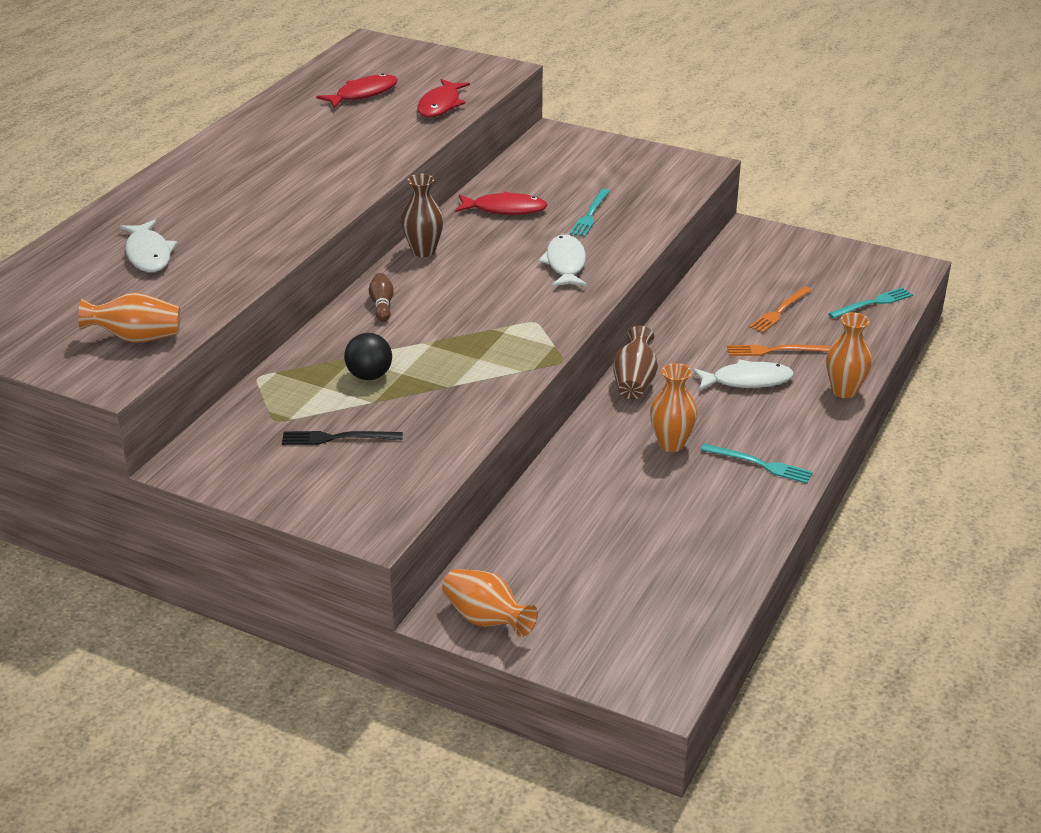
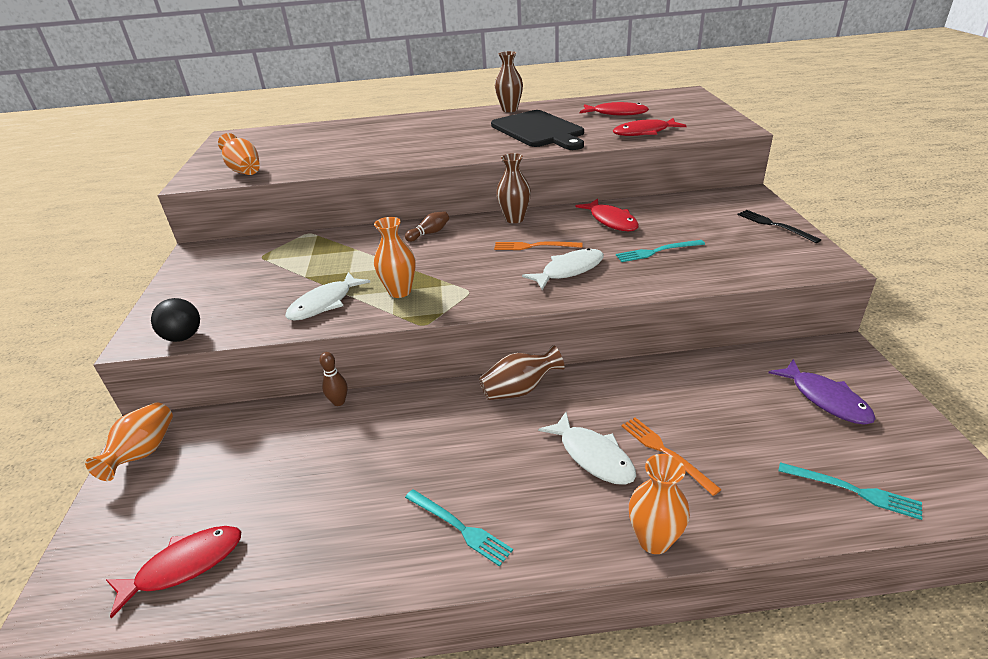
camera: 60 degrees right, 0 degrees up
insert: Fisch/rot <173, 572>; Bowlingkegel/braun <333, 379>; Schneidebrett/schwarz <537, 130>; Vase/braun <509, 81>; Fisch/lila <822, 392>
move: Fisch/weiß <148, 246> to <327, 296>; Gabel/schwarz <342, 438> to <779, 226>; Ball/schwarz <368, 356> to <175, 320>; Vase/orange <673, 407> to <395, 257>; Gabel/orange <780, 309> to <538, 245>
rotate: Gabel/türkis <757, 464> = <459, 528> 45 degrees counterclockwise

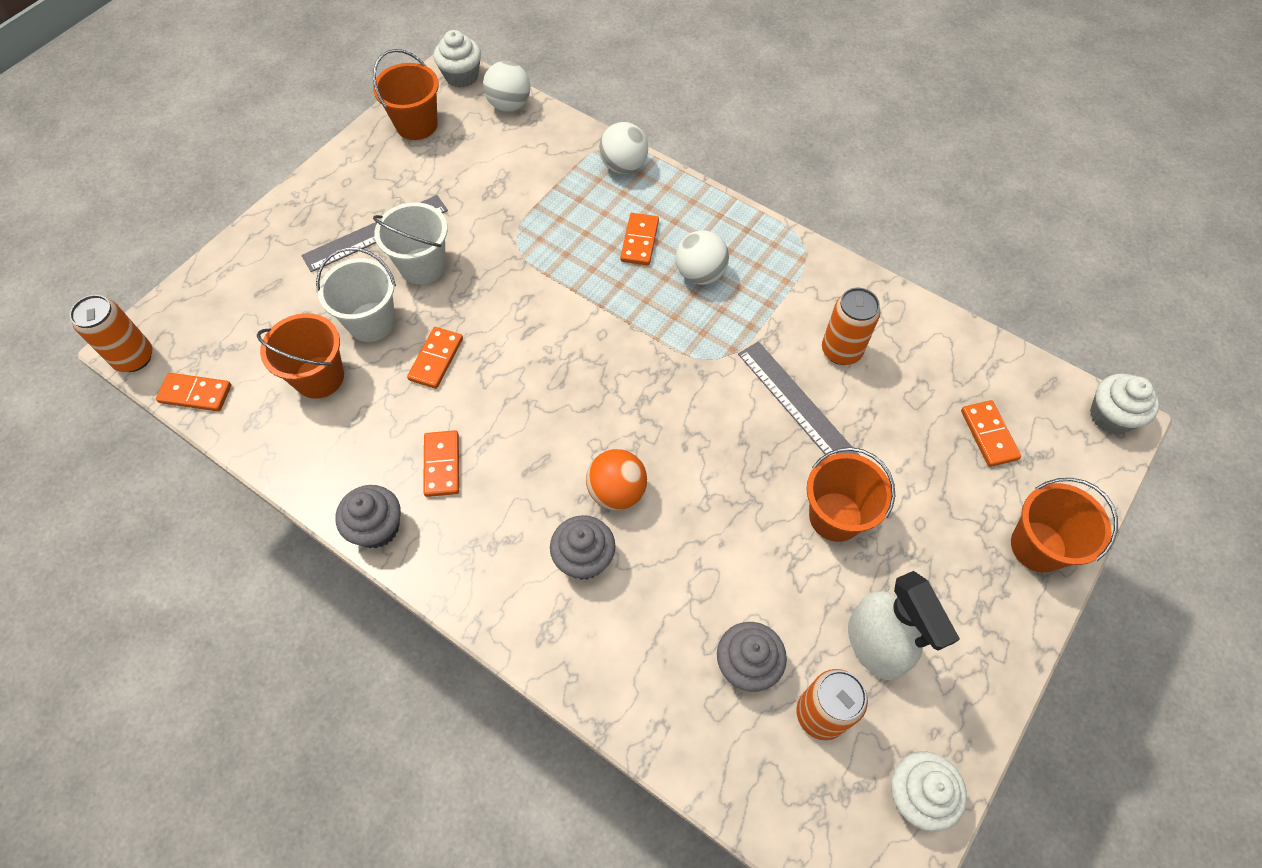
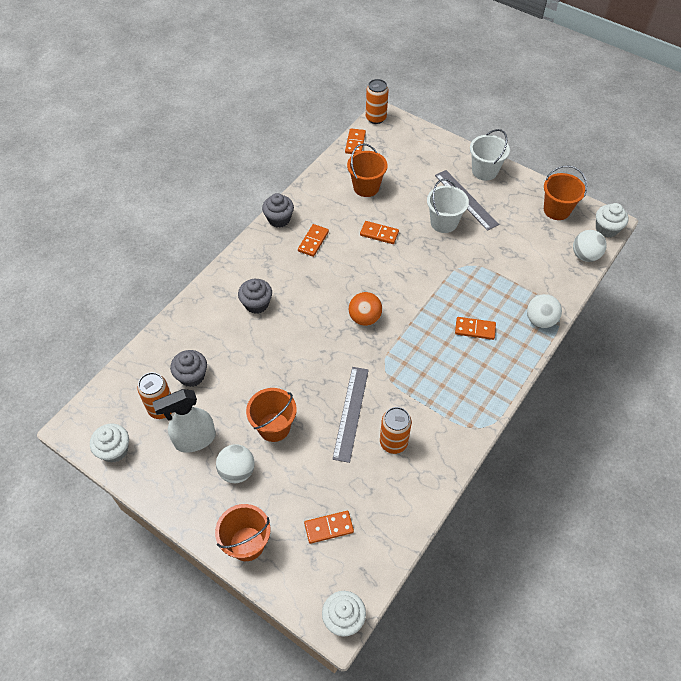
camera: 90 degrees right, 5 degrees down
move: Eimer/weiß <356, 294> to <490, 155>; Ball/orange <616, 479> to <365, 309>; Ball/weiß <702, 257> to <235, 463>
rotate: Dominostein/orange <441, 463> = <313, 240> 60 degrees counterclockwise; Lineal/grau <798, 398> = <350, 415> 45 degrees counterclockwise

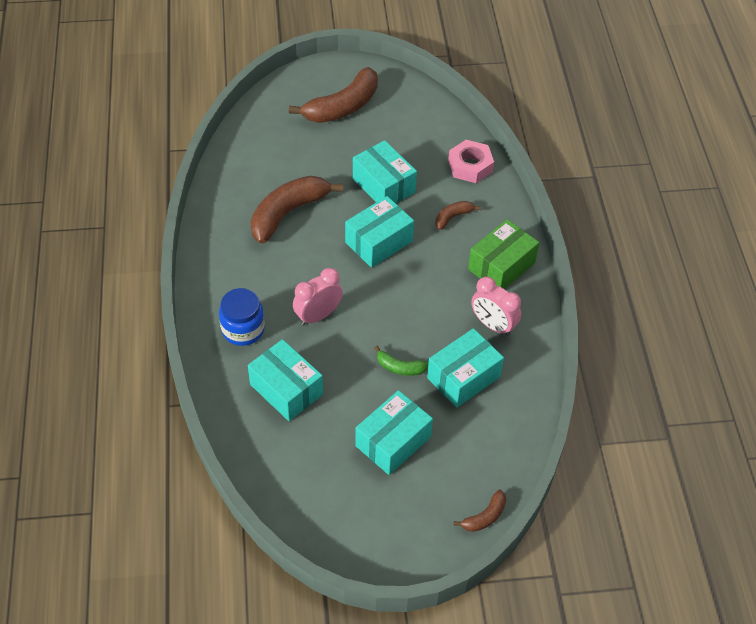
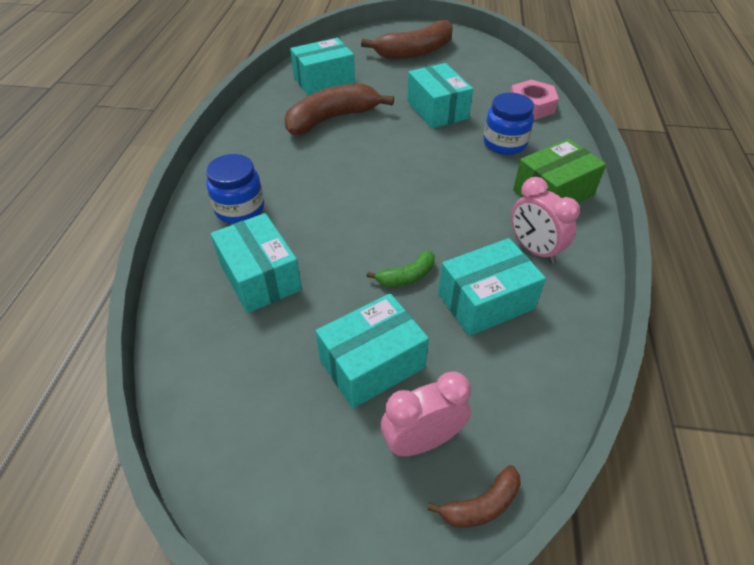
camera: 15 degrees right, 5 degrees down
move: Wecker/rosa <318, 297> to <426, 413>; Schachtel/türkis <379, 232> to <322, 66>
replace: Banane/braun <458, 215> to Einmachglas/blau <508, 124>
rotate: Banane/grün <401, 361> = <401, 268> 60 degrees counterclockwise

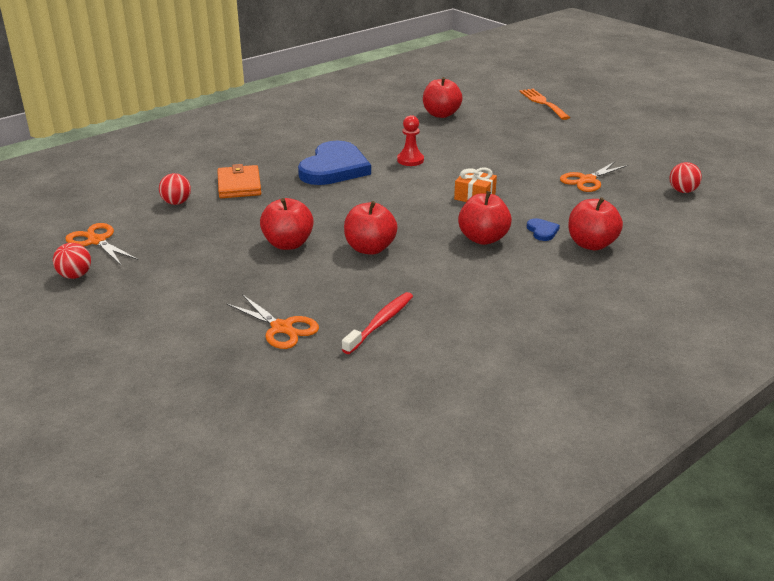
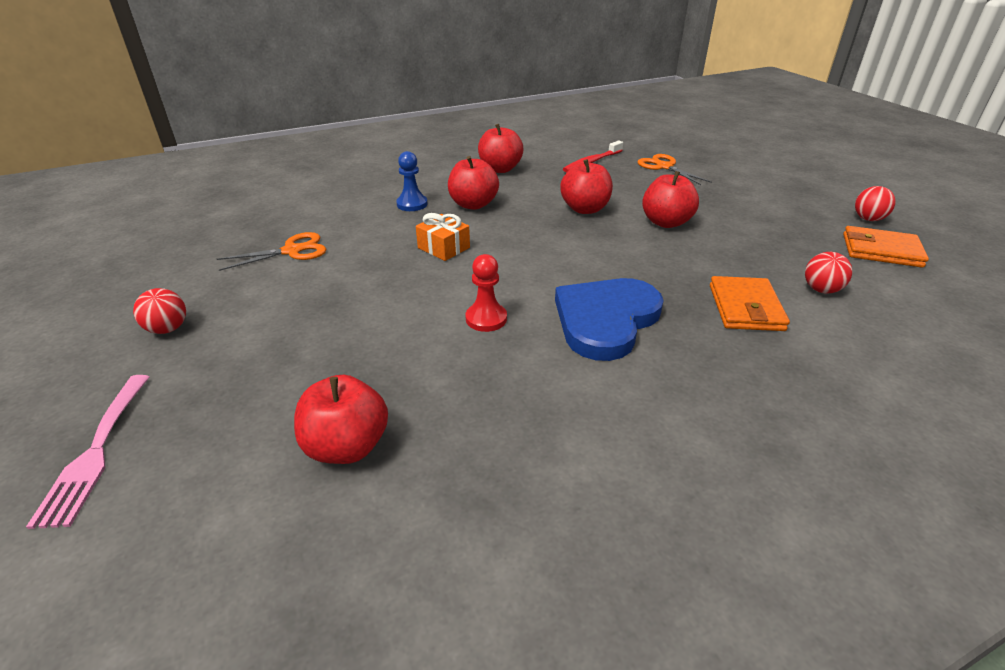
camera: 165 degrees left, 5 degrees up
move: Apfel/rot <595, 223> to <500, 148>; Ball/rot <685, 177> to <159, 311>
replace: Schere/orange <101, 244> to Geldbörse/orange <886, 247>; Herz/blau <543, 229> to Bauer/blau <412, 181>
recolor: Gabel/orange <544, 104> to Gabel/rosa <87, 452>

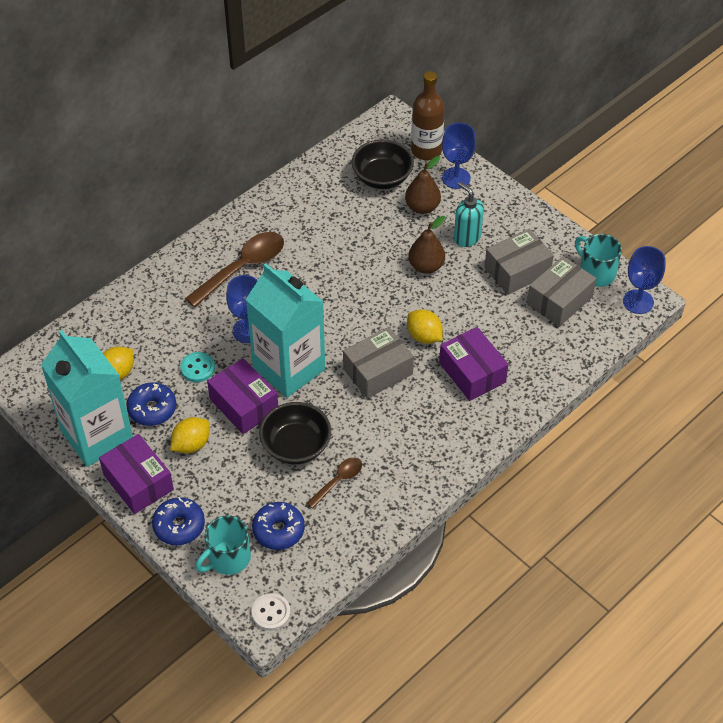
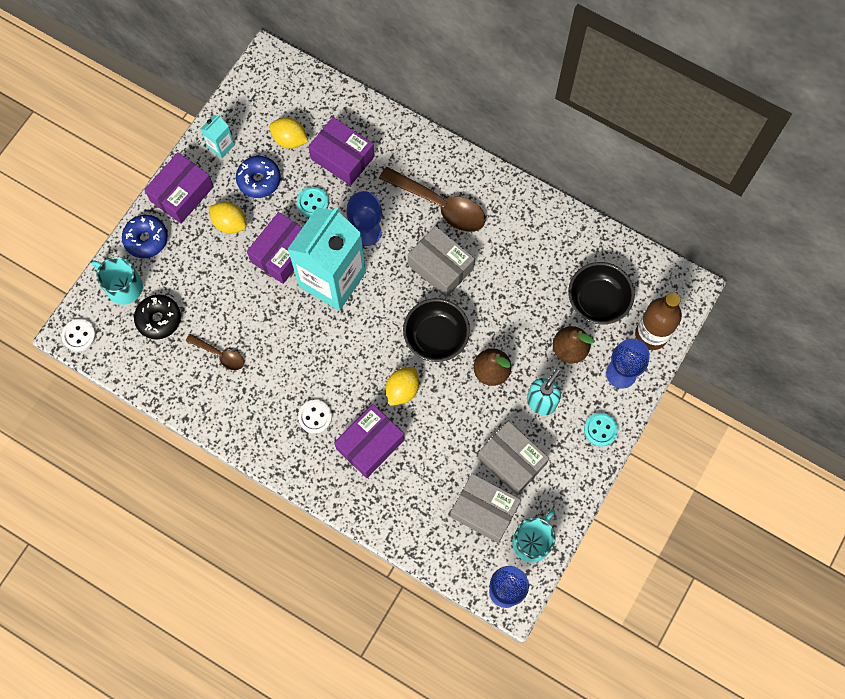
camera: 75 degrees right, 20 degrees up
insert: Knopf/weiß <315, 417>; Schachtel/lila <341, 151>; Knopf/türkis <601, 430>
move: Schüssel/schwarz <295, 433> to <436, 330>; Schachtel/grau <378, 362> to <441, 261>
recolor: Donut/blau <278, 526> to Donut/schwarz <157, 317>
resize: Getränkekarton/türkis <87, 398> = <217, 137> x0.41

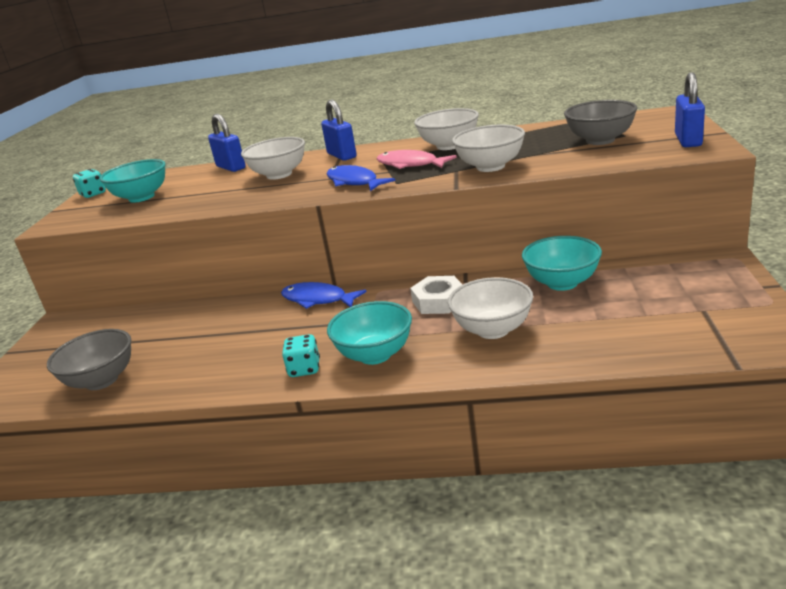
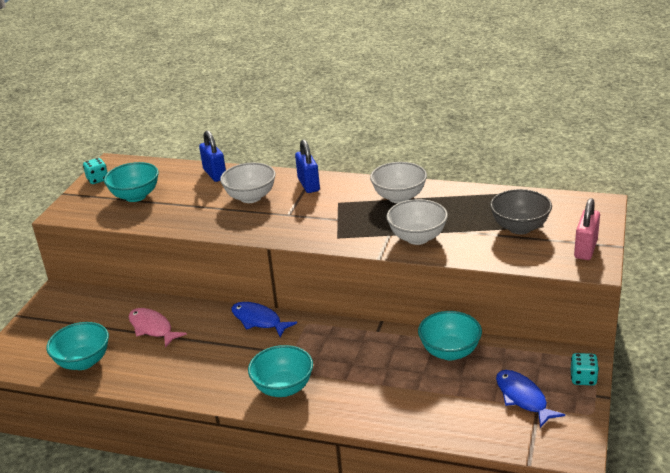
camera: 10 degrees right, 5 degrees up
delete: Sechskantmutter/weiß <436, 295>; Schüssel/weiß <490, 308>
move: Spielwürfel/türkis <301, 355> to <585, 369>; Fisch/blau <361, 178> to <530, 399>; Fisch/rosa <416, 159> to <158, 328>
recolor: Schüssel/grau <89, 359> to Schüssel/türkis <77, 346>; Vorhängeschloss/blau <690, 109> to Vorhängeschloss/rosa <587, 229>

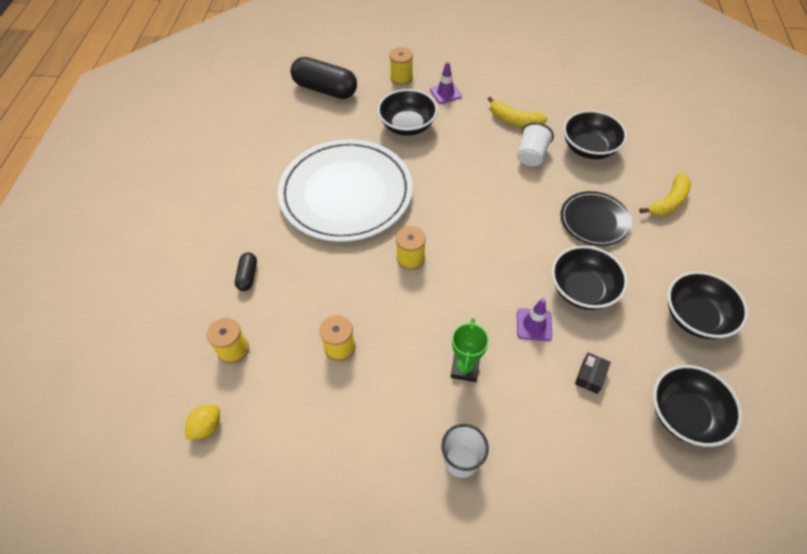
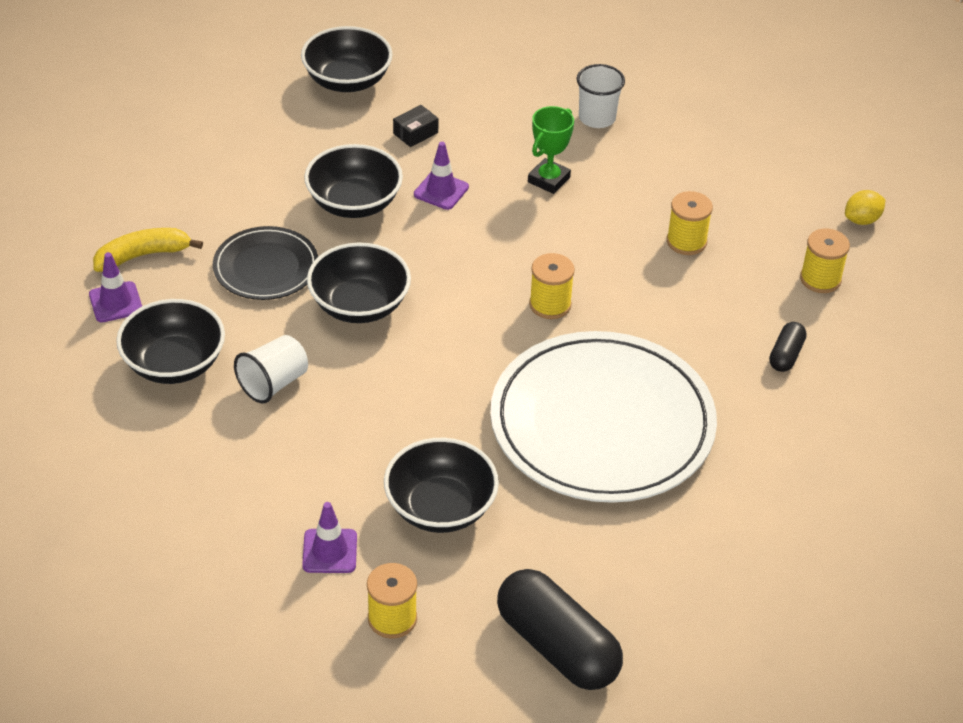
camera: 160 degrees left, 10 degrees down
delete: Banane/gelb <518, 111>
insert: Leitkegel/lila <115, 287>
move: Schüssel/schwarz <707, 305> to <359, 282>

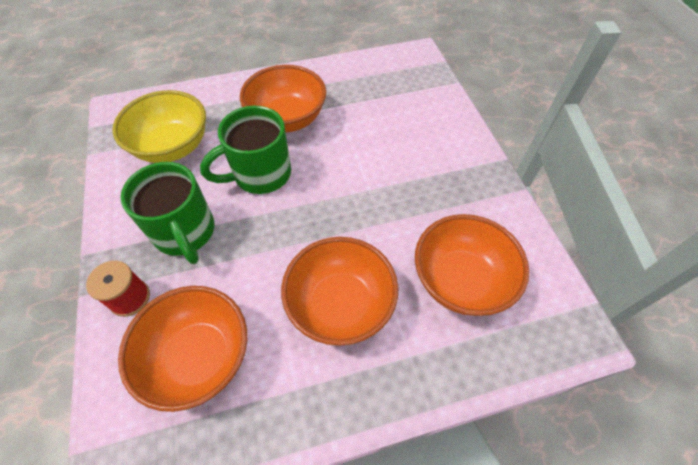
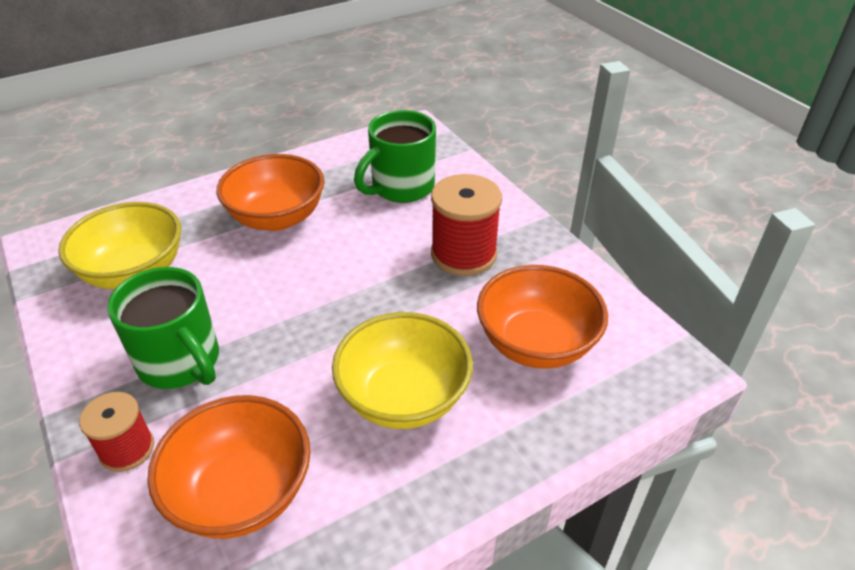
camera: 15 degrees left, 15 degrees down
insert: Garnrolle/rot <466, 225>
move: Tasse/grün <245, 150> to <395, 156>
recolor: Schüssel/orange <339, 291> to Schüssel/gelb <402, 370>

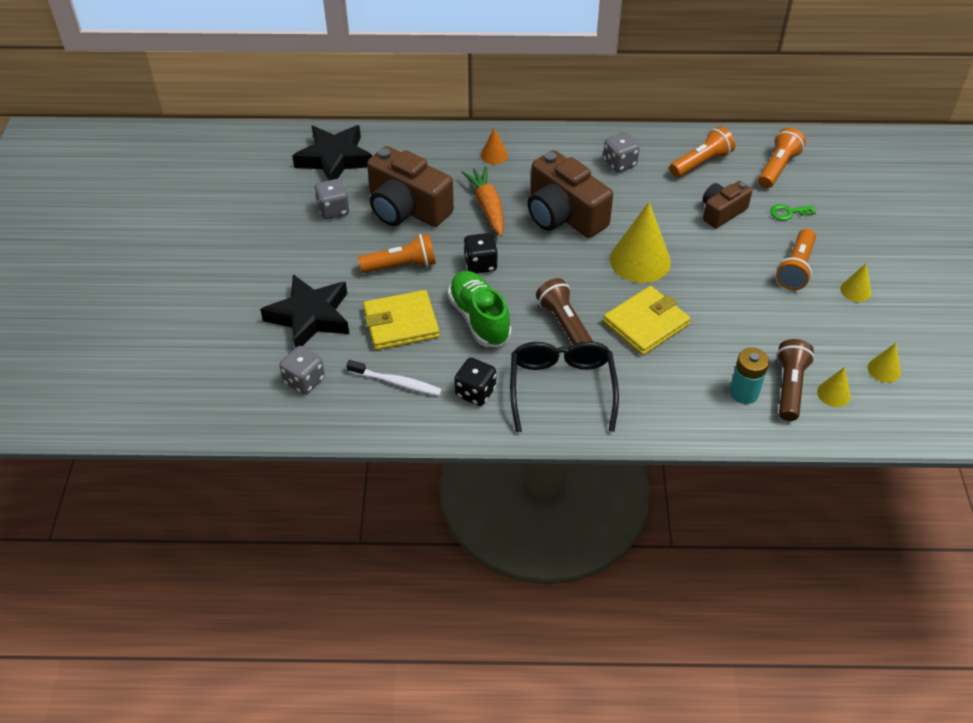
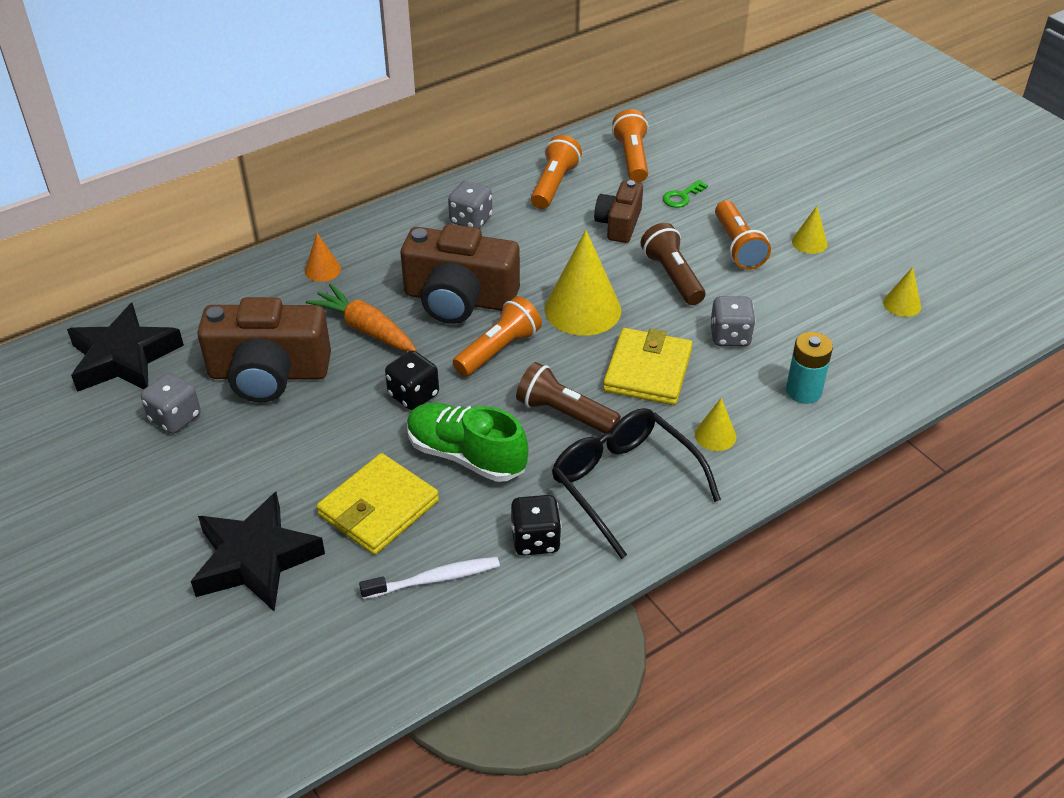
camera: 35 degrees left, 5 degrees down
move: Spielwürfel/grau <302, 370> to <733, 321>; Taschenlampe/orange <397, 253> to <497, 336>; Taschenlampe/braun <795, 380> to <672, 264>; Kegel/gelb <834, 387> to <715, 424>

